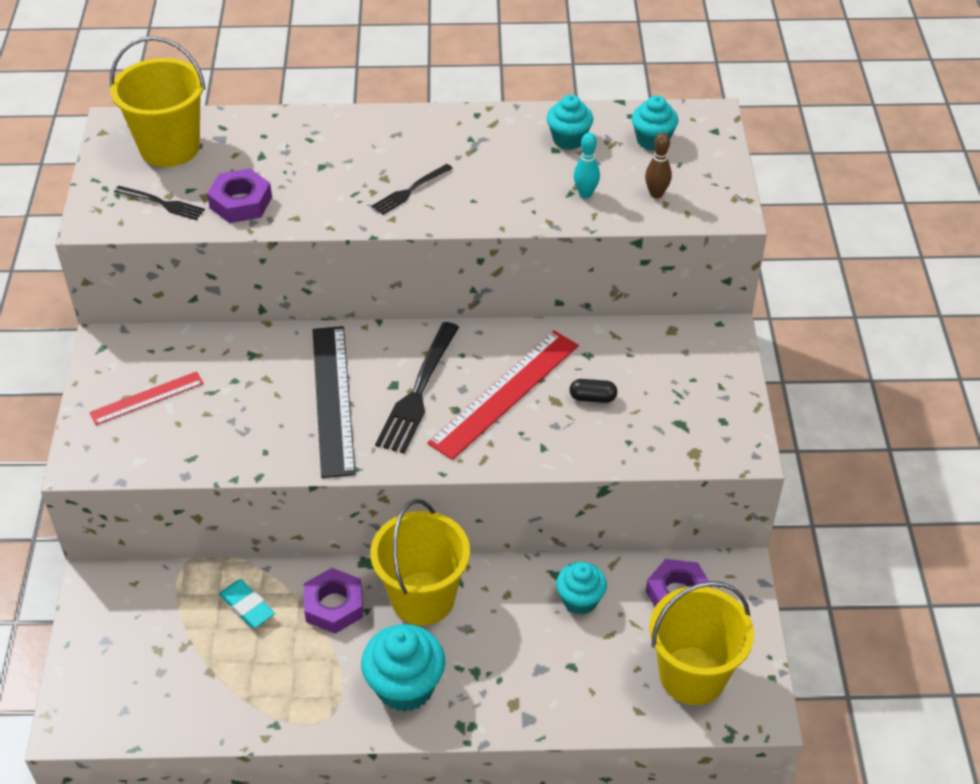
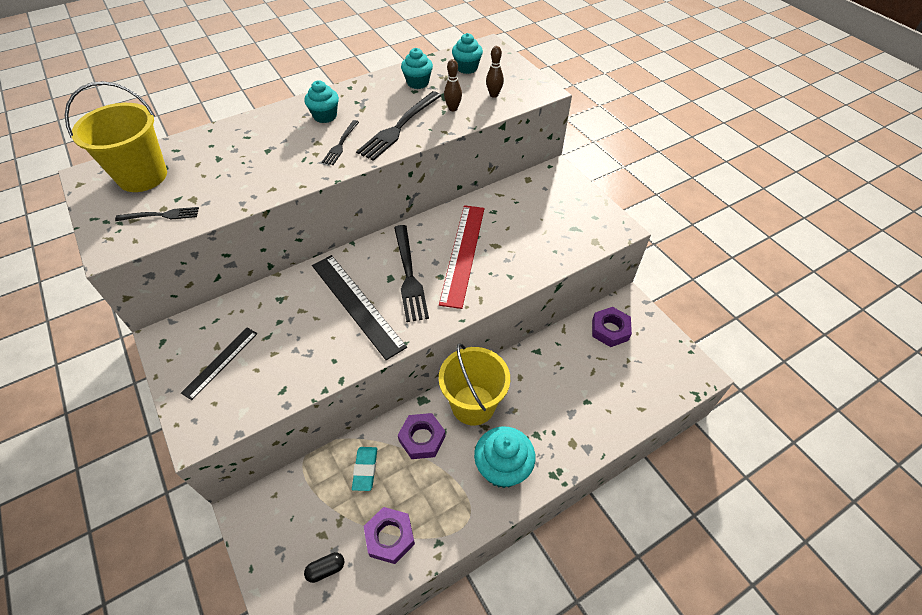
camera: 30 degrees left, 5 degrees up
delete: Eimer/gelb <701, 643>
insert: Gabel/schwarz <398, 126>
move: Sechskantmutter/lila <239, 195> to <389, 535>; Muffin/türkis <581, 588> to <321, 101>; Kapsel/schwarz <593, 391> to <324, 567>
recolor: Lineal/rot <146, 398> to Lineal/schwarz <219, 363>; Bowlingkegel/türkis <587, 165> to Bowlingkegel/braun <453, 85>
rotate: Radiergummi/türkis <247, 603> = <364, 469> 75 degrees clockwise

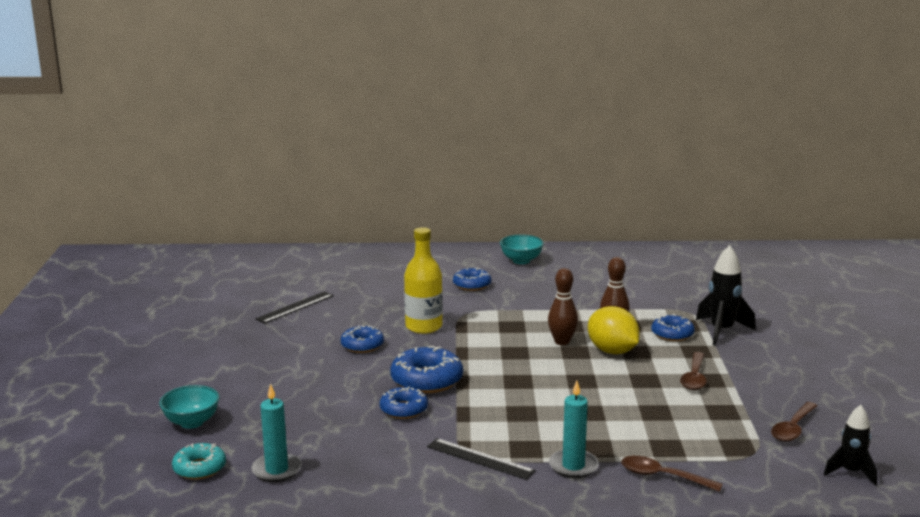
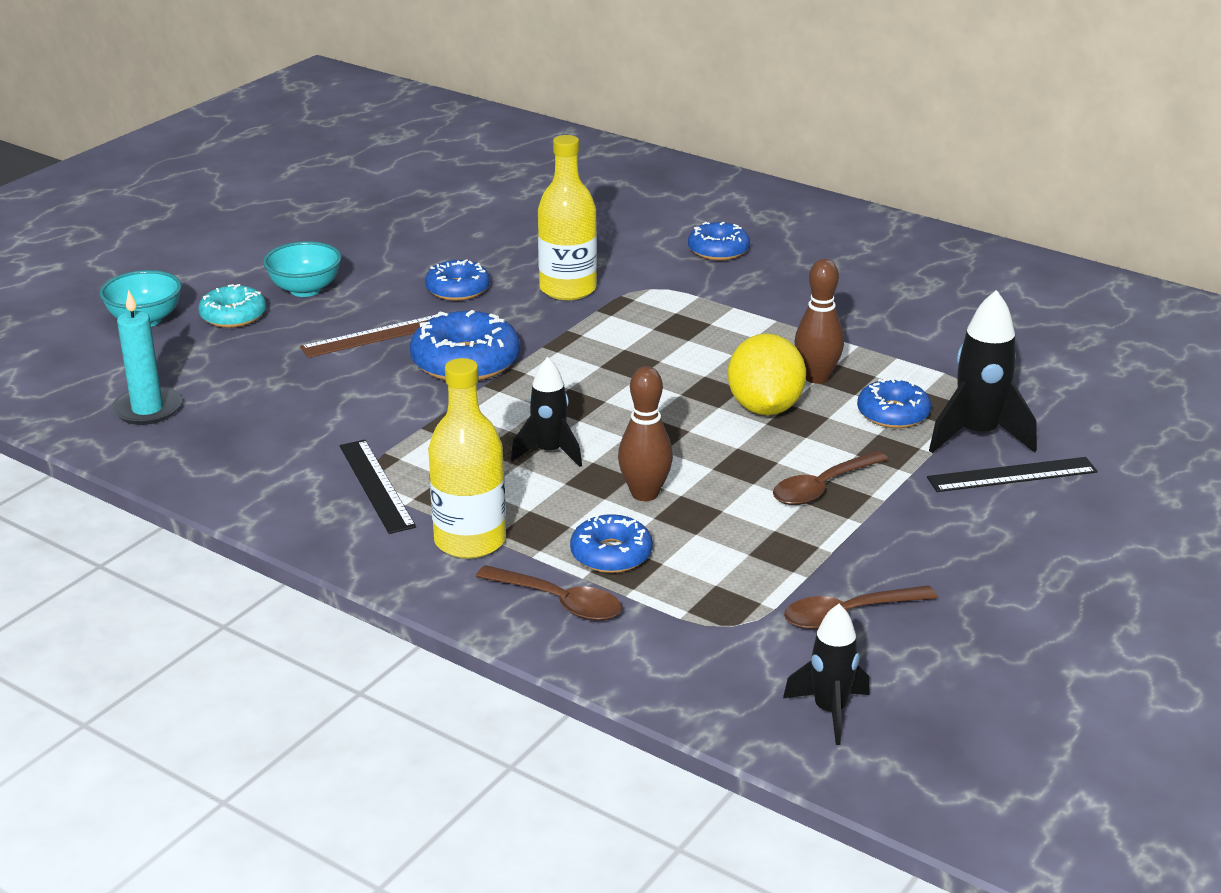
camera: 35 degrees right, 10 degrees up
insert: Lineal/braun <367, 336>; Rakete/schwarz <546, 412>
move: Donut/türkis <199, 461> to <232, 306>; Lineal/schwarz <294, 307> to <1012, 474>; Donut/blau <404, 403> to <611, 543>; Schüssel/türkis <522, 249> to <302, 269>; Bowlingkegel/braun <563, 306> to <645, 433>
replace: Kerze/türkis <574, 429> to Flasche/gelb <467, 458>
rotate: Löffel/braun <672, 474> = <549, 593> 150 degrees clockwise

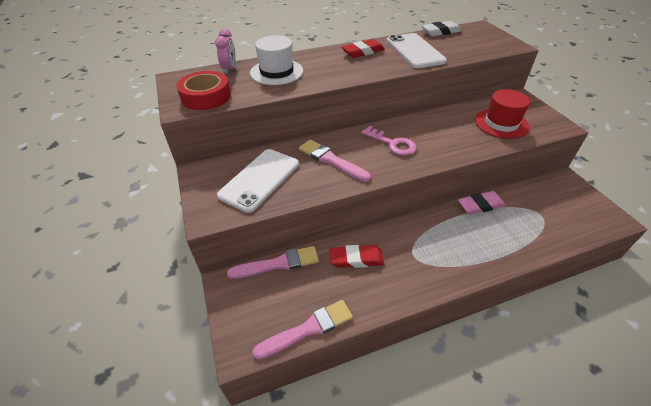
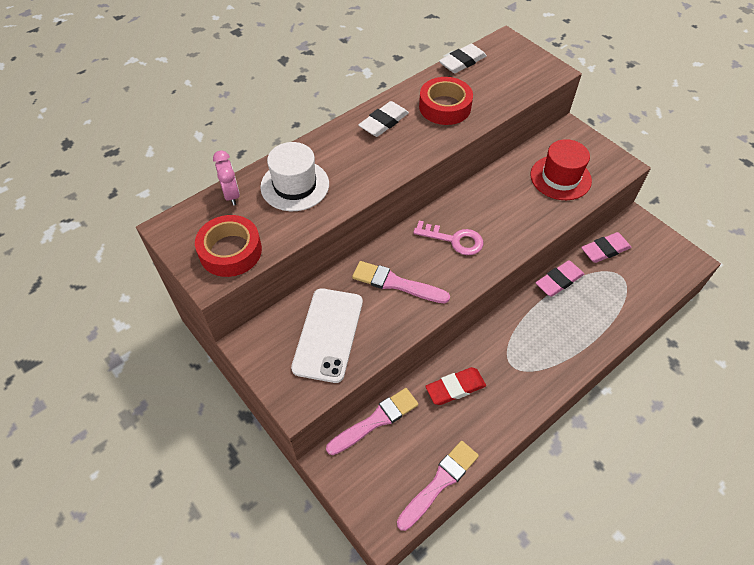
camera: 20 degrees left, 10 degrees up
insert: Radiergummi/rosa <606, 247>
replace: Handy/weiß <416, 50> to Klebeband/rot <446, 101>
recolor: Radiergummi/rot <363, 48> to Radiergummi/weiß <383, 119>

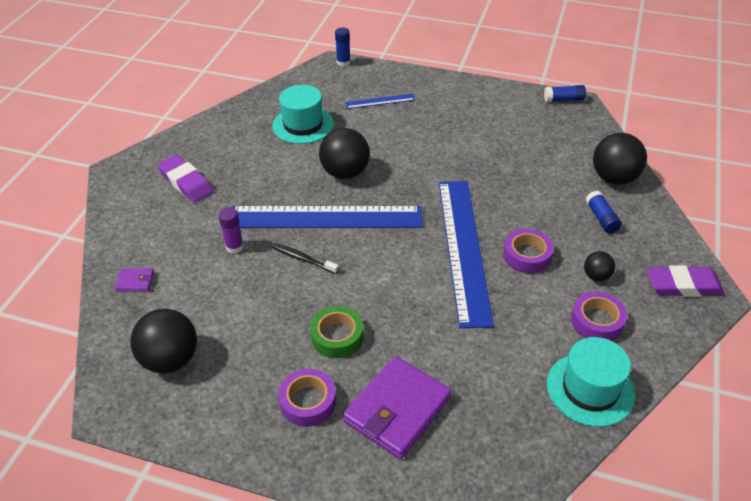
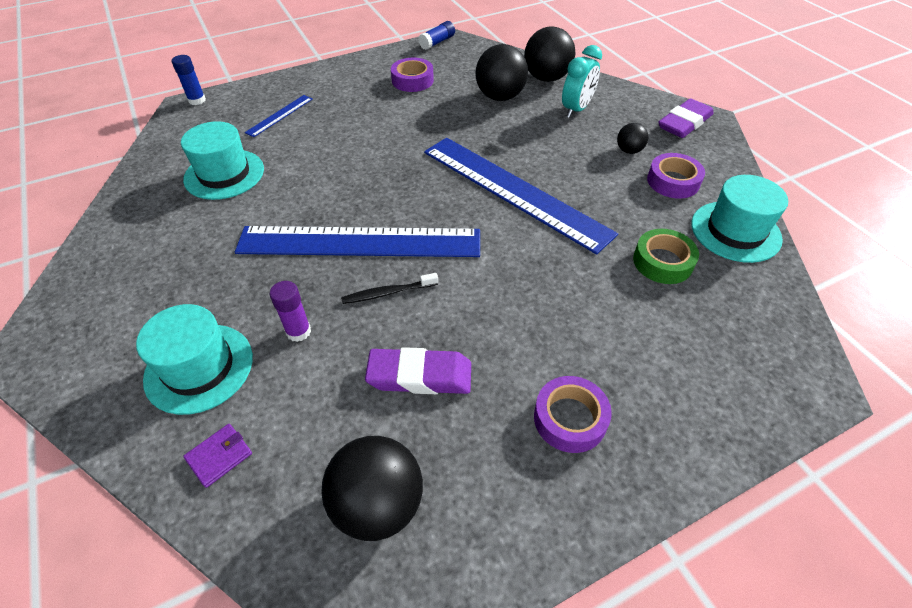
camera: 45 degrees left, 5 degrees up
delete: Geldbörse/lila <397, 407>
insert: Hut/türkis <194, 359>
move: Radiergummi/lila <185, 178> to <418, 370>; Klebeband/grün <336, 332> to <666, 256>; Ball/schwarz <344, 153> to <501, 72>; Klebeband/lila <528, 251> to <412, 75>
replace: Klebestift/blau <603, 212> to Wecker/türkis <582, 81>
rotate: Lineal/blau <326, 217> = <357, 241> 45 degrees clockwise

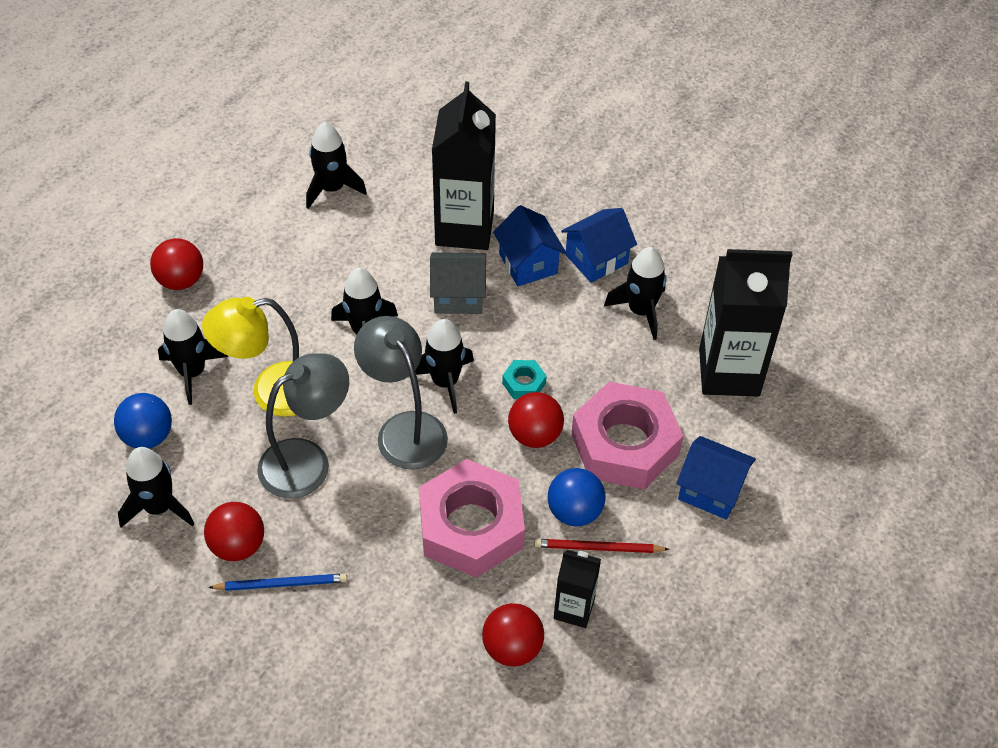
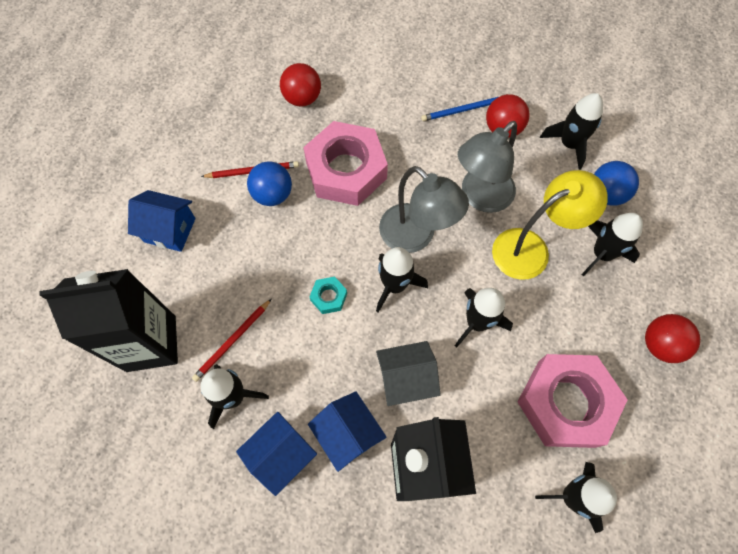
camera: 170 degrees right, 15 degrees up
delete: Ball/rot <536, 420>; Getränkekarton/schwarz <577, 589>
insert: Bleistift/rot <231, 340>
move: Sechskantmutter/rosa <627, 435> to <573, 401>

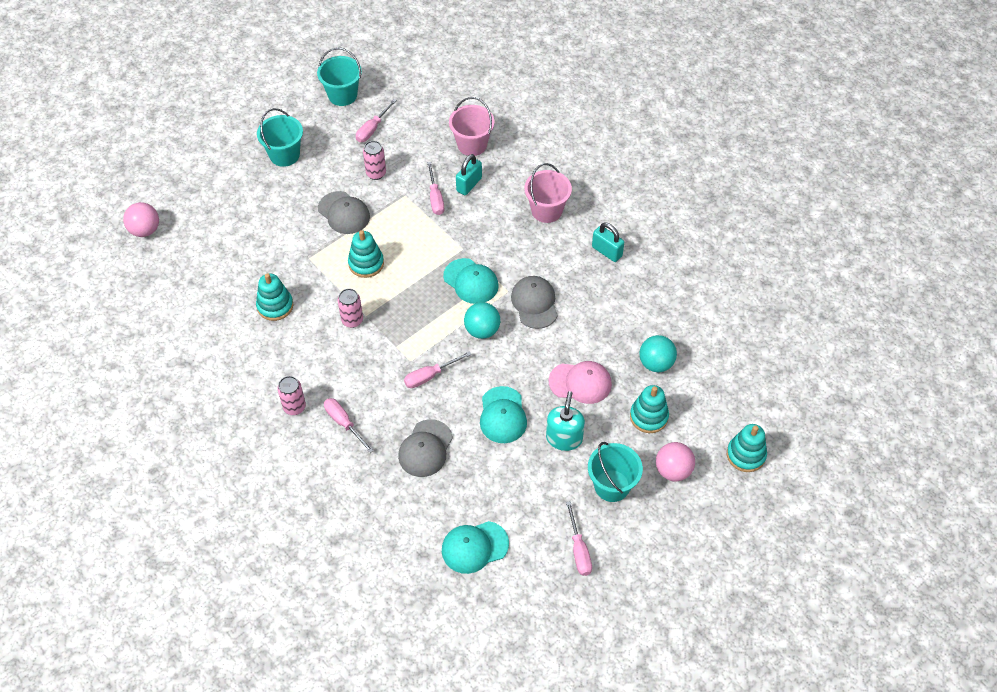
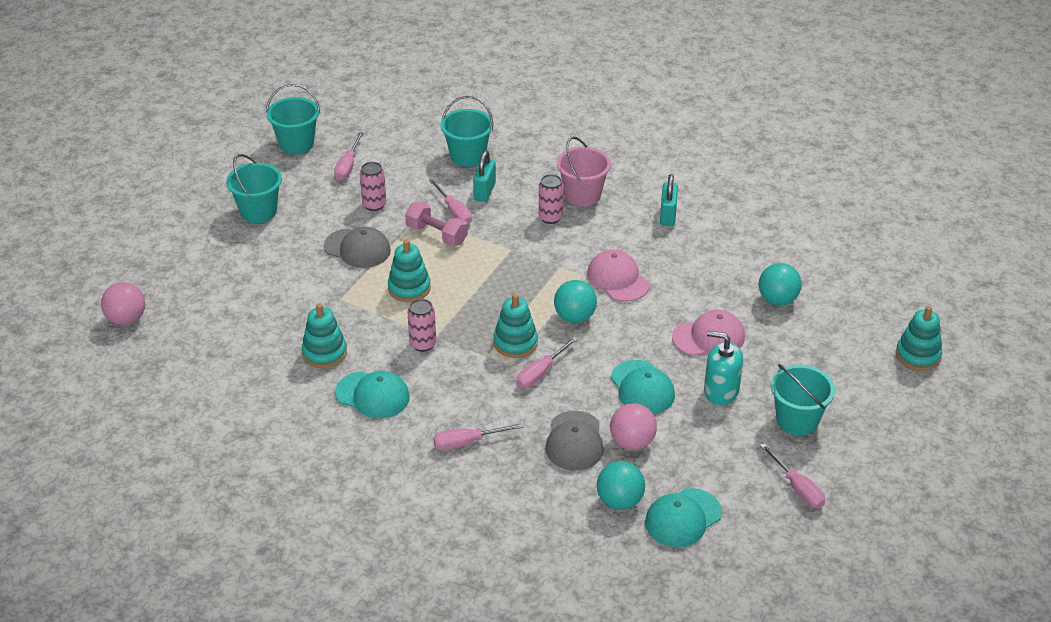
camera: 20 degrees left, 15 degrees down
insert: Hantel/rosa <436, 224>; Ball/türkis <621, 485>
move: Dose/rosa <292, 395> to <551, 199>; Kappe/türkis <471, 281> to <372, 394>; Stapelspielzeug/türkis <649, 409> to <515, 325>; Ball/rosa <675, 461> to <633, 426>
recolor: Eimer/rosa <471, 126> to Eimer/türkis <467, 131>; Kappe/grau <534, 302> to Kappe/rosa <618, 275>
rotate: Schraubenzieher/rosa <349, 425> = <478, 436> 45 degrees counterclockwise; Seifenspender/türkis <565, 421> = <723, 368> 60 degrees counterclockwise; Vorhängeschloss/türkis <608, 242> = <669, 200> 75 degrees clockwise

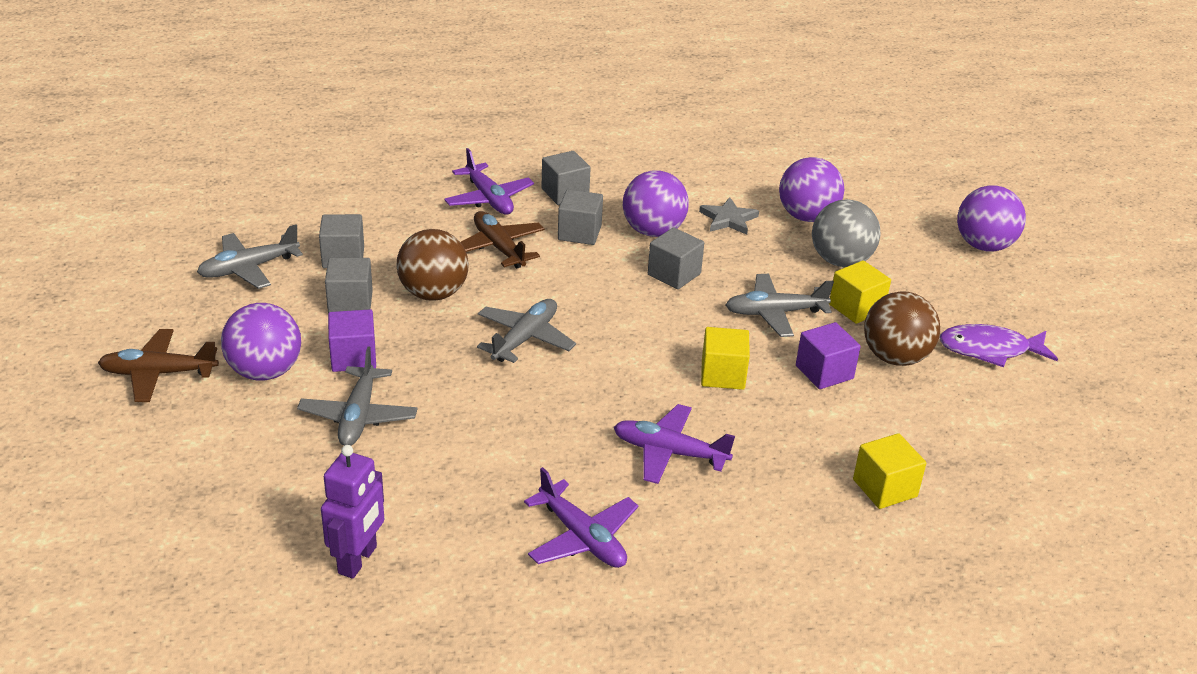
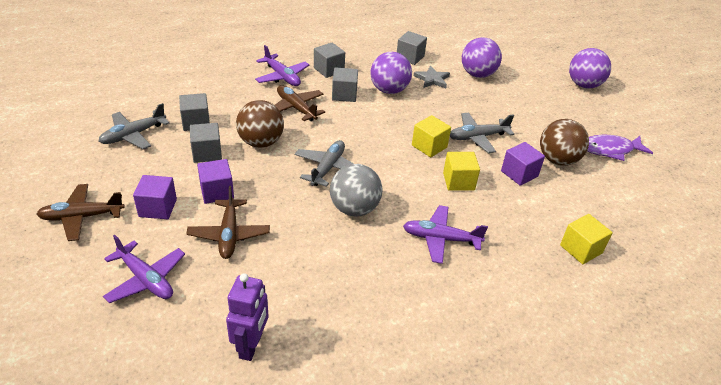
camera: 10 degrees left, 5 degrees up
move: Flugzeug/lila <581, 517> to <144, 269>; Kubus/grau <676, 258> to <412, 48>; Ball/grau <846, 233> to <356, 190>; Kubus/gelb <860, 292> to <431, 136>
replace: Ball/lila <261, 342> to Kubus/lila <155, 197>
recolor: Flugzeug/grau <357, 396> to Flugzeug/braun <228, 222>

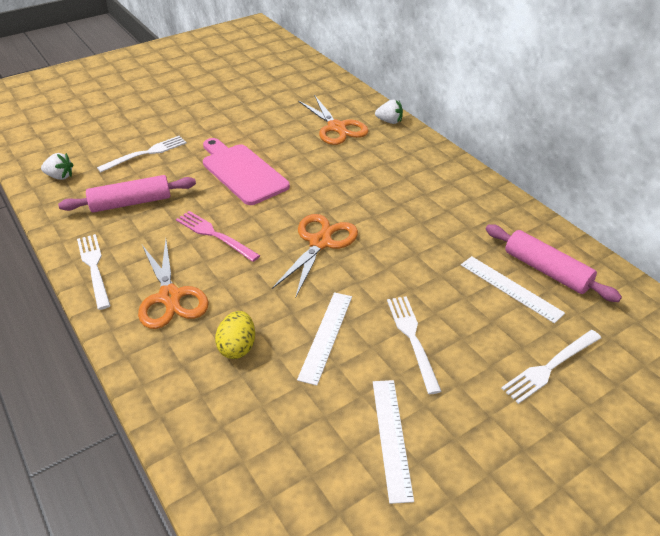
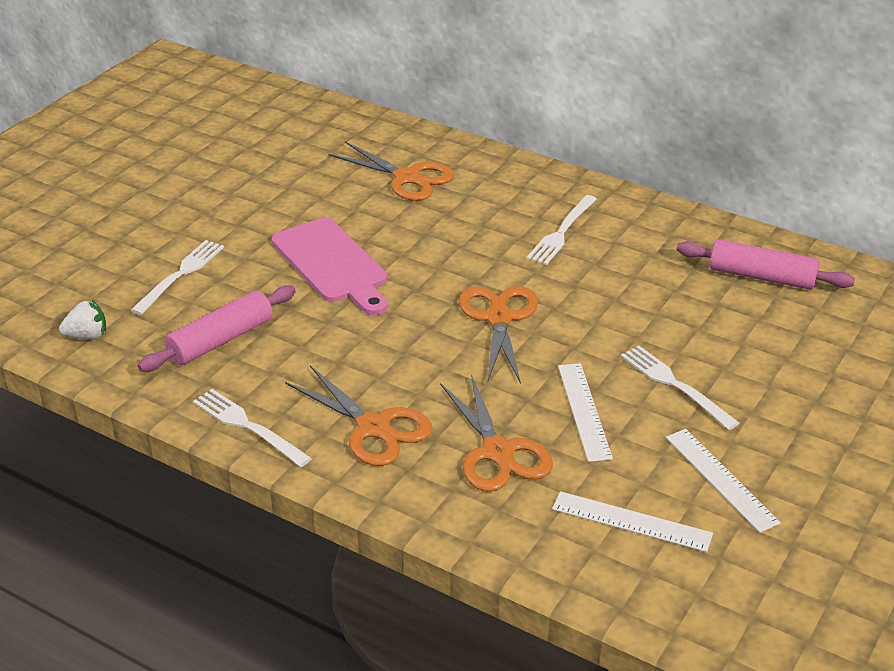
camera: 25 degrees left, 5 degrees down
delete: Gabel/rosa <218, 236>; Erdbeere/weiß <389, 112>
move: Lineal/weiß <513, 289> to <632, 521>; Gabel/weiß <551, 367> to <562, 230>
replace: Ei/gelb <235, 335> to Schere/orange <496, 433>
rotate: Schneidebrett/rosa <246, 171> = <330, 266> 150 degrees counterclockwise

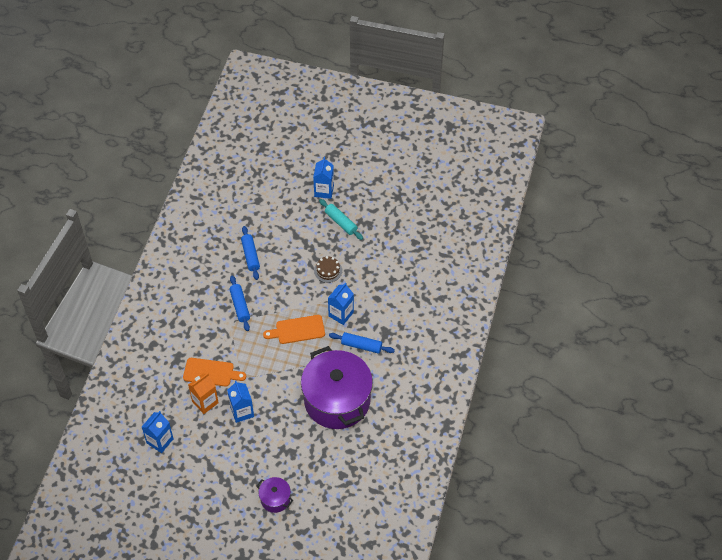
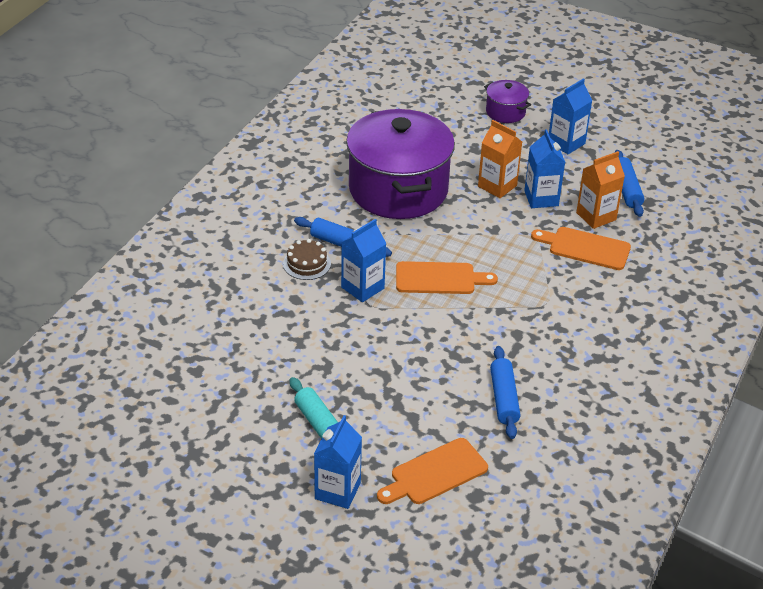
camera: 170 degrees left, 15 degrees down
insert: Schneidebrett/orange <432, 471>; Getränkekarton/orange <500, 159>
move: Getränkekarton/blau <158, 432> to <571, 116>; Nudelholz/blau <239, 303> to <629, 183>; Kuchen/braun <328, 269> to <307, 259>

